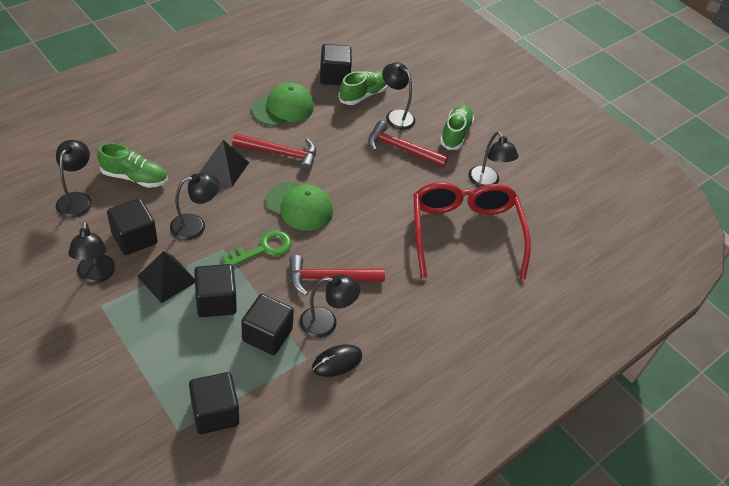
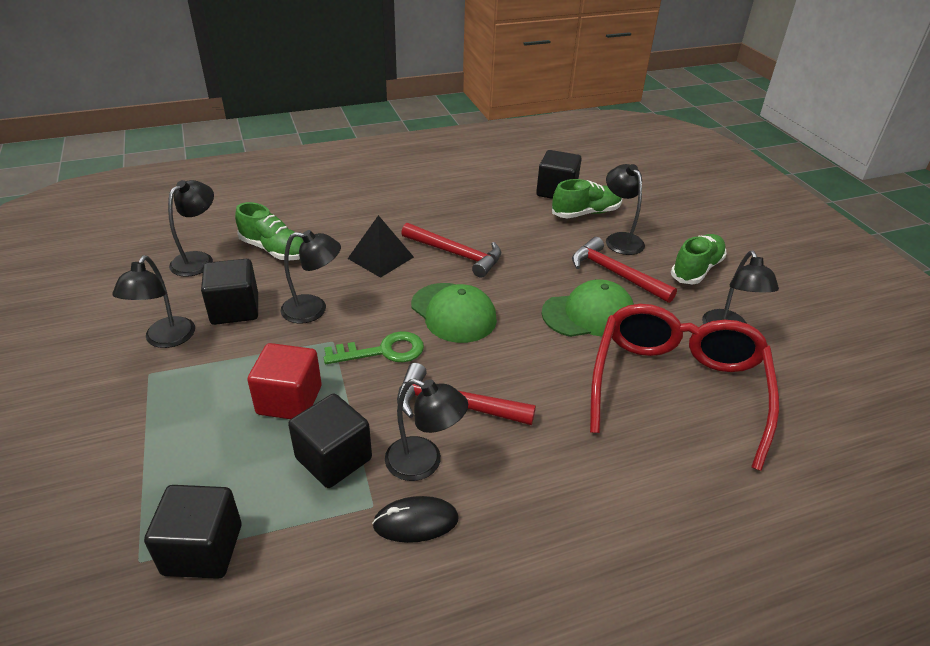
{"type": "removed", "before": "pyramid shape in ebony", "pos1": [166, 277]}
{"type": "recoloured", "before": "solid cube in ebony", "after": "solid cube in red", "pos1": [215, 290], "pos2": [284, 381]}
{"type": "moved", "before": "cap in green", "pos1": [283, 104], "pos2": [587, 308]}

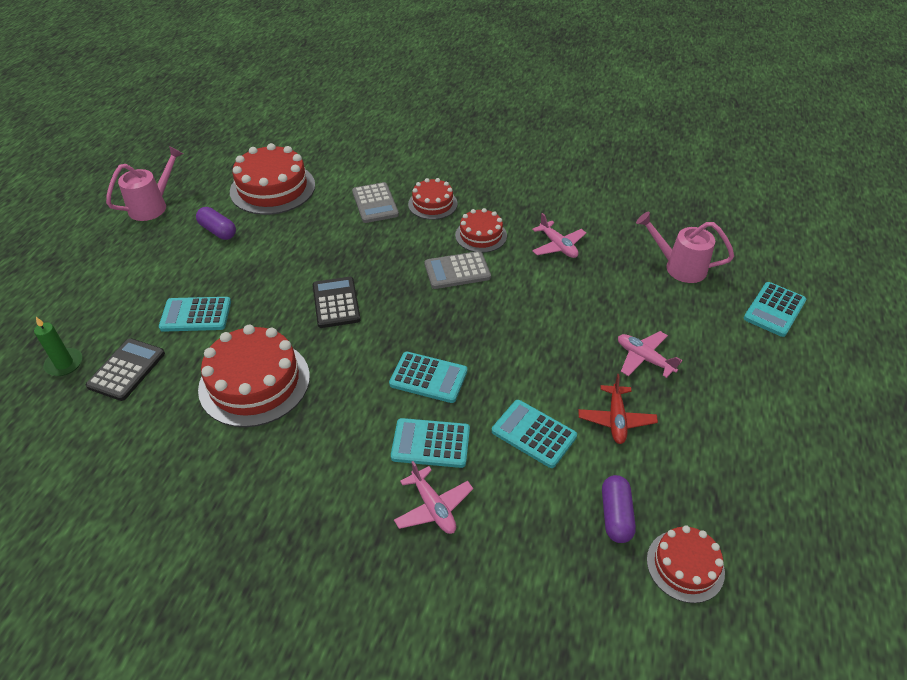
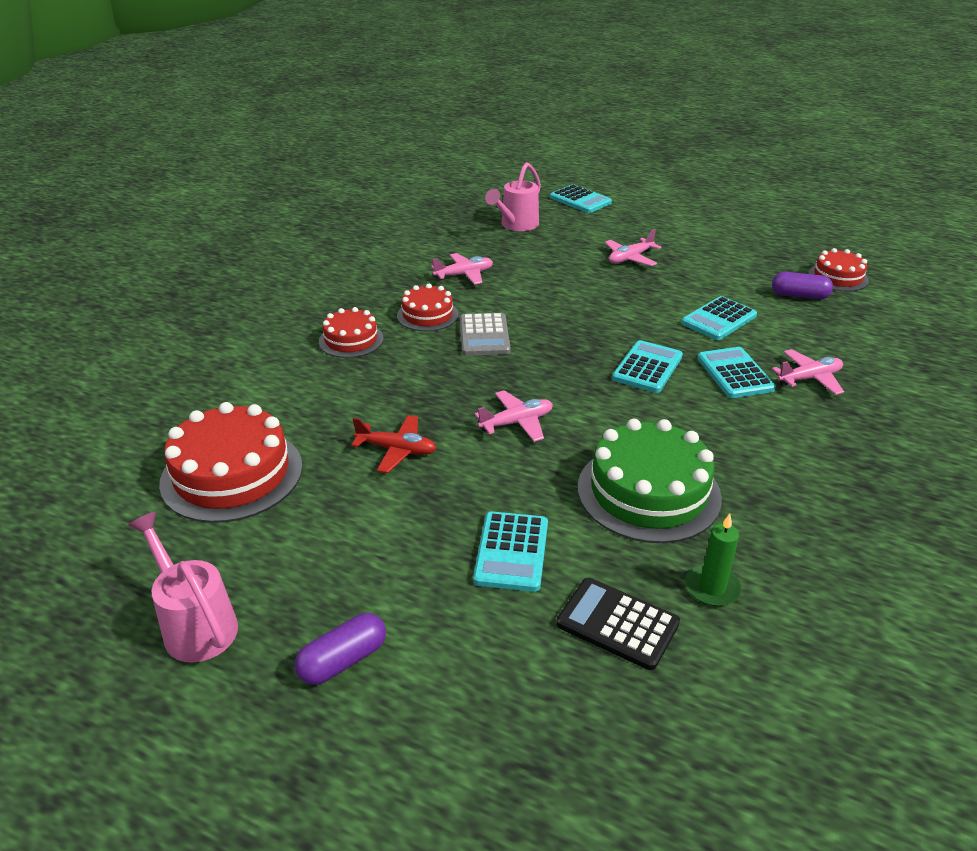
{"type": "moved", "before": "pillar candle in green", "pos1": [58, 346], "pos2": [713, 560]}
{"type": "moved", "before": "pill in violet", "pos1": [216, 223], "pos2": [340, 649]}
{"type": "recoloured", "before": "gateau in red", "after": "gateau in green", "pos1": [254, 376], "pos2": [650, 481]}
{"type": "replaced", "before": "adding machine in ebony", "after": "aeroplane in rose-pink", "pos1": [337, 302], "pos2": [513, 416]}
{"type": "removed", "before": "adding machine in ash-grey", "pos1": [375, 202]}
{"type": "turned", "before": "adding machine in teal", "pos1": [430, 443], "pos2": [736, 372], "turn": 150}
{"type": "moved", "before": "aeroplane in red", "pos1": [618, 409], "pos2": [393, 444]}

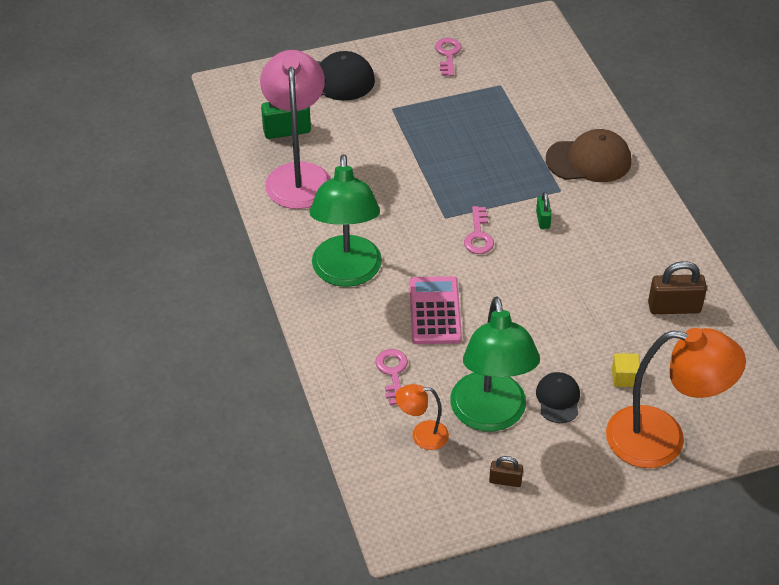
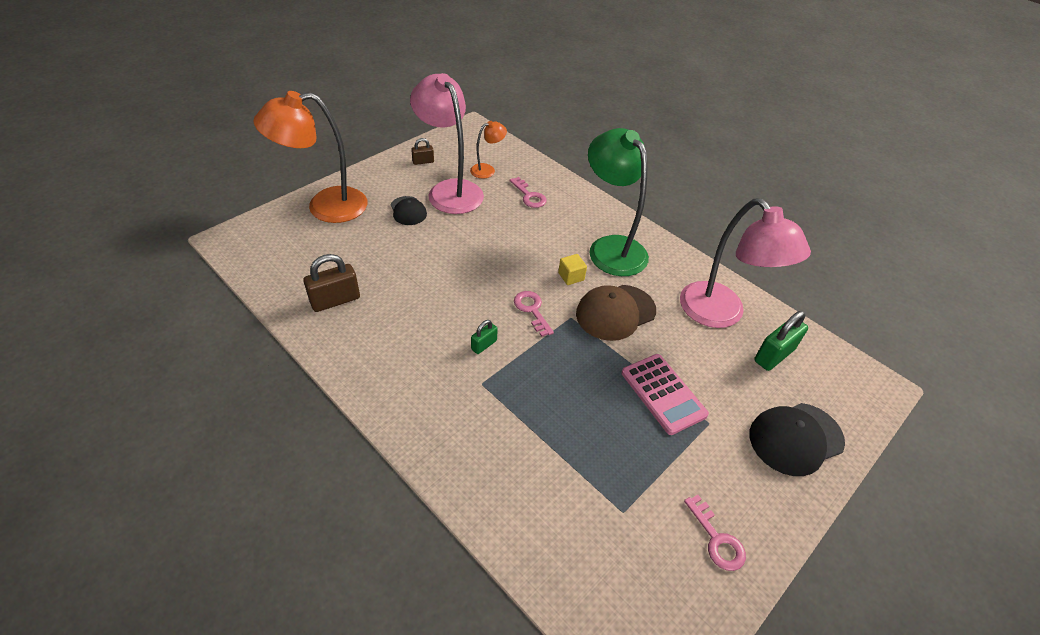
{"type": "moved", "before": "adding machine in rose-pink", "pos1": [435, 310], "pos2": [665, 394]}
{"type": "recoloured", "before": "lamp in green", "after": "lamp in rose-pink", "pos1": [495, 364], "pos2": [447, 143]}
{"type": "turned", "before": "padlock in green", "pos1": [544, 210], "pos2": [484, 337], "turn": 75}
{"type": "moved", "before": "cap in dark brown", "pos1": [588, 155], "pos2": [616, 313]}
{"type": "moved", "before": "solid cube in golden", "pos1": [626, 370], "pos2": [572, 269]}

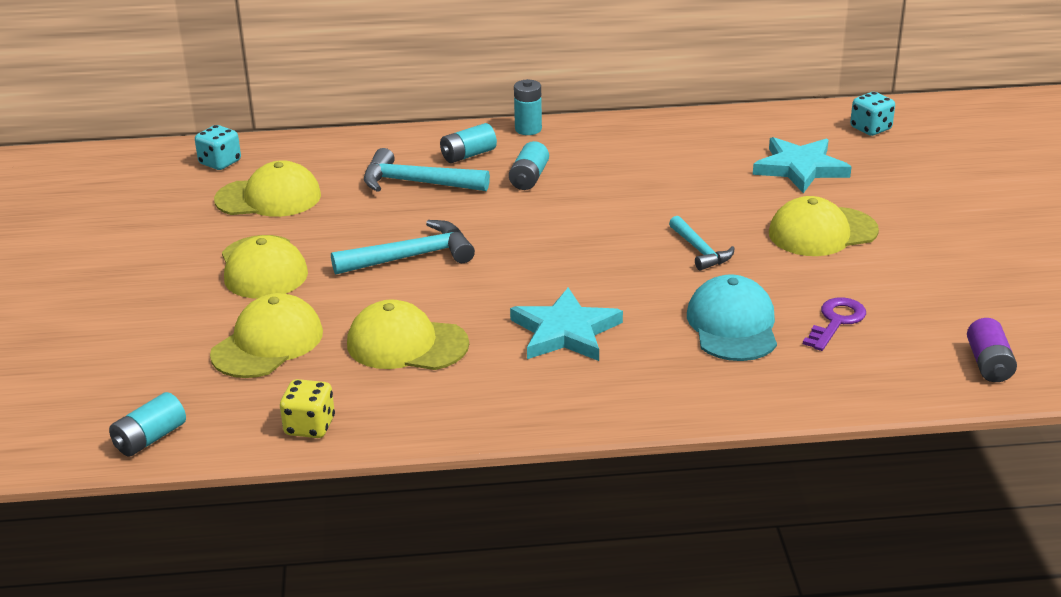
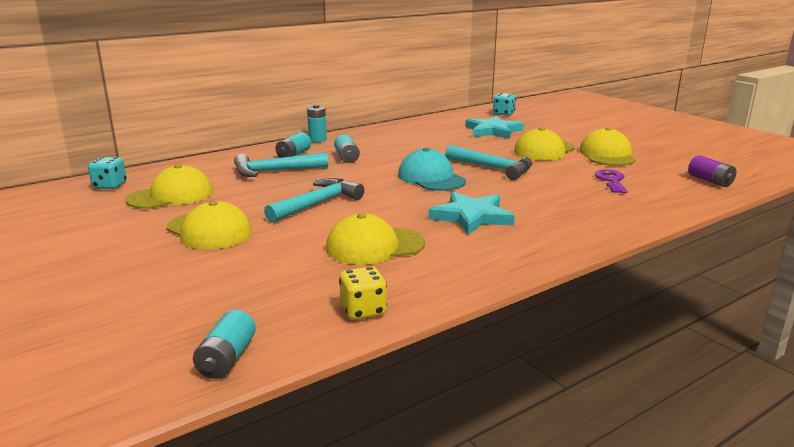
{"type": "moved", "before": "cap in golden", "pos1": [266, 335], "pos2": [607, 146]}
{"type": "resized", "before": "hammer in teal", "pos1": [702, 243], "pos2": [488, 162], "scale": 1.57}
{"type": "moved", "before": "cap in teal", "pos1": [732, 317], "pos2": [432, 169]}

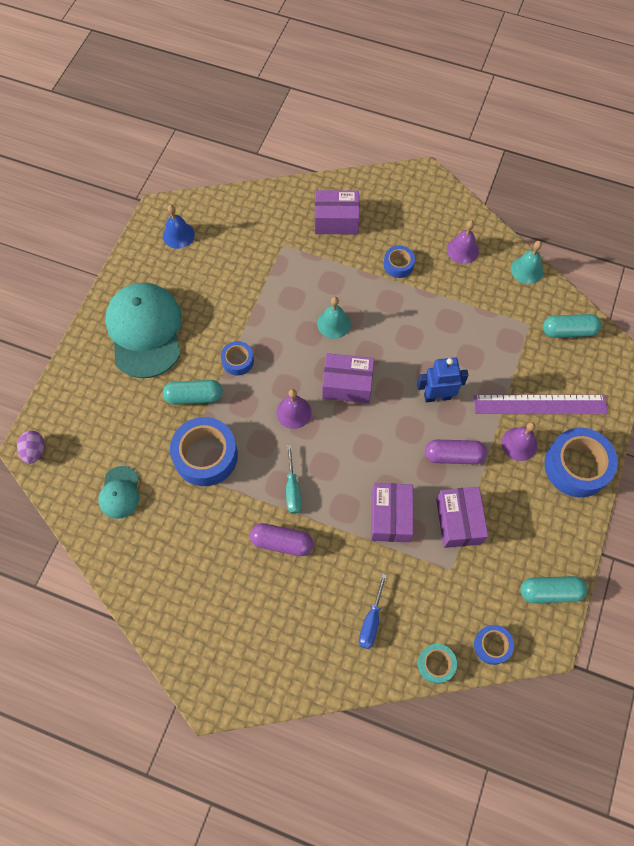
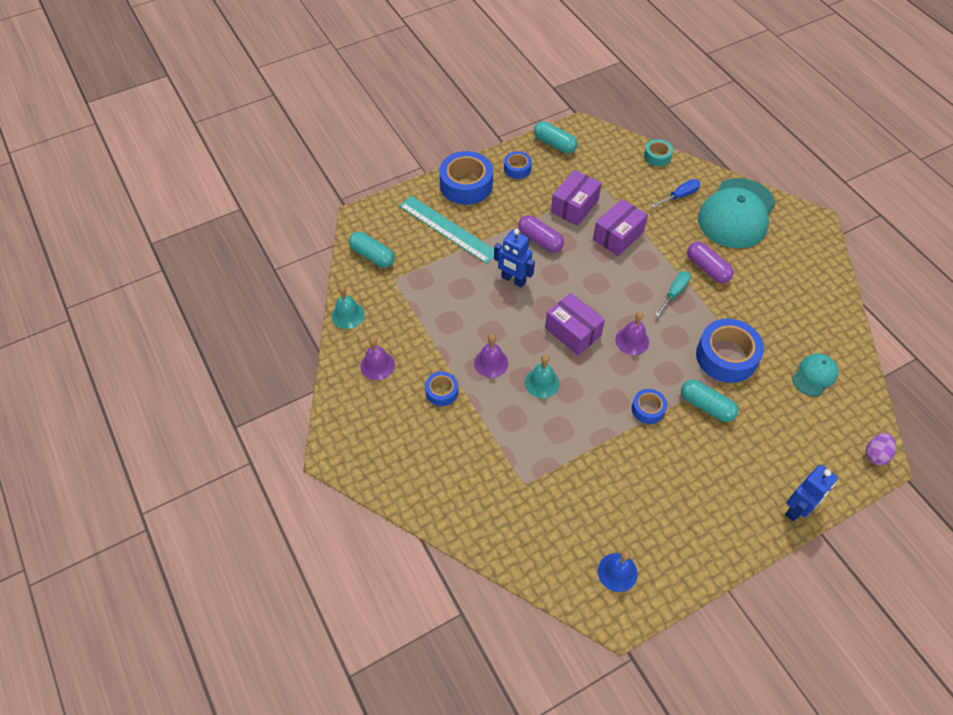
{"type": "moved", "before": "cap in teal", "pos1": [143, 330], "pos2": [737, 213]}
{"type": "removed", "before": "package in violet", "pos1": [337, 212]}
{"type": "recoloured", "before": "straightedge in violet", "after": "straightedge in teal", "pos1": [541, 404], "pos2": [446, 230]}
{"type": "moved", "before": "roll of tape in royal blue", "pos1": [494, 645], "pos2": [518, 165]}
{"type": "moved", "before": "bell in violet", "pos1": [519, 441], "pos2": [491, 356]}
{"type": "added", "after": "toy robot in royal blue", "pos2": [811, 493]}

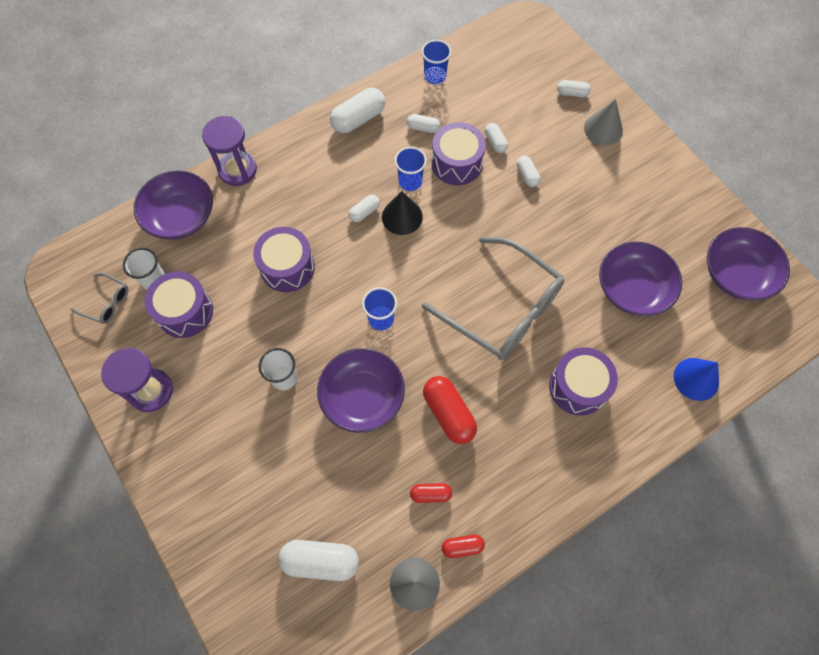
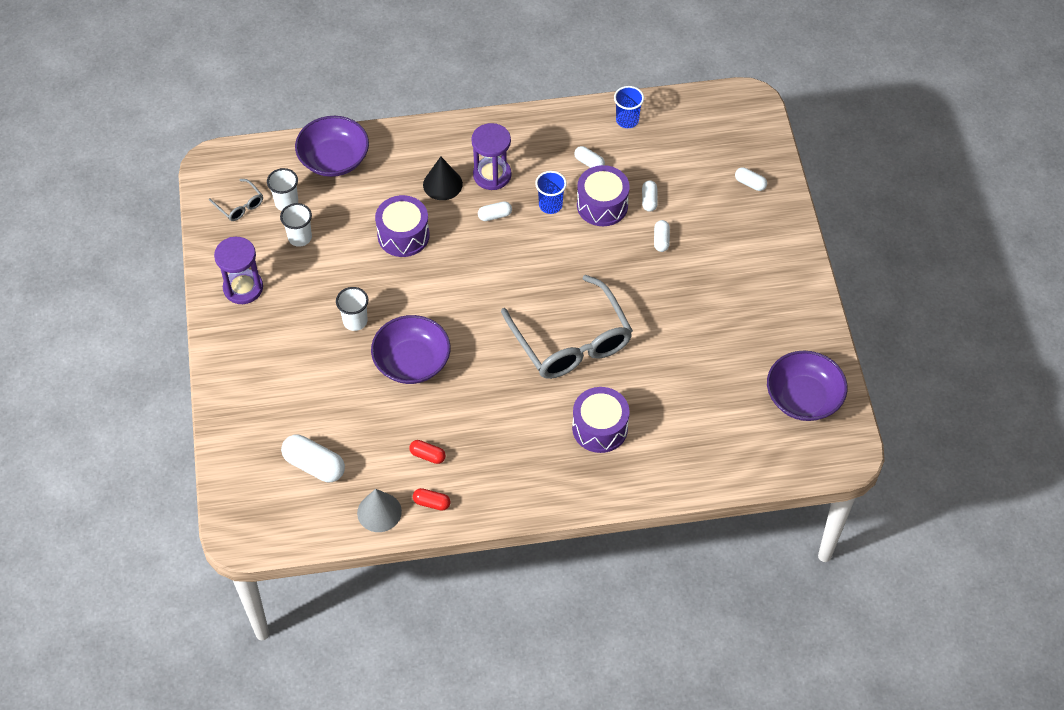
{"type": "replaced", "before": "toy drum in violet", "after": "beaker in pure white", "pos1": [179, 304], "pos2": [296, 225]}
{"type": "moved", "before": "sand timer in violet", "pos1": [229, 151], "pos2": [491, 156]}
{"type": "removed", "before": "pill in pure white", "pos1": [357, 110]}
{"type": "removed", "before": "beaker in royal blue", "pos1": [379, 309]}
{"type": "moved", "before": "cone shape in ebony", "pos1": [402, 213], "pos2": [443, 178]}
{"type": "removed", "before": "pill in red", "pos1": [450, 410]}
{"type": "removed", "before": "cone shape in ash-grey", "pos1": [603, 122]}
{"type": "removed", "before": "serving bowl in violet", "pos1": [640, 279]}
{"type": "removed", "before": "cone shape in royal blue", "pos1": [696, 379]}

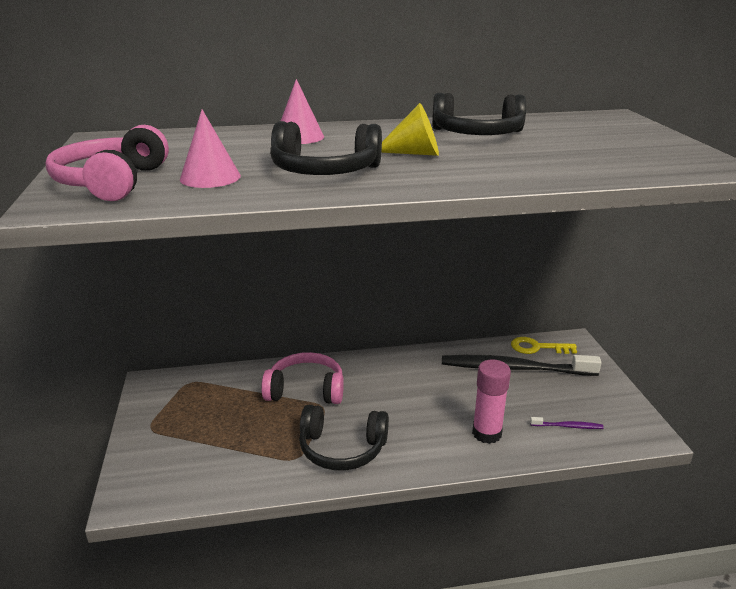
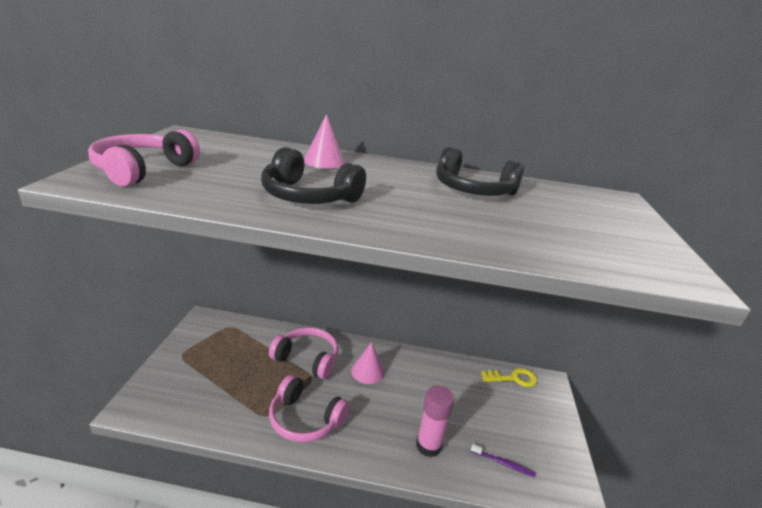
{"type": "moved", "before": "cone shape in rose-pink", "pos1": [210, 149], "pos2": [368, 363]}
{"type": "recoloured", "before": "over-ear headphones in ebony", "after": "over-ear headphones in rose-pink", "pos1": [344, 437], "pos2": [309, 409]}
{"type": "removed", "before": "cone shape in golden", "pos1": [410, 129]}
{"type": "removed", "before": "dental brush in ebony", "pos1": [522, 365]}
{"type": "turned", "before": "latchkey in golden", "pos1": [544, 345], "pos2": [509, 377], "turn": 150}

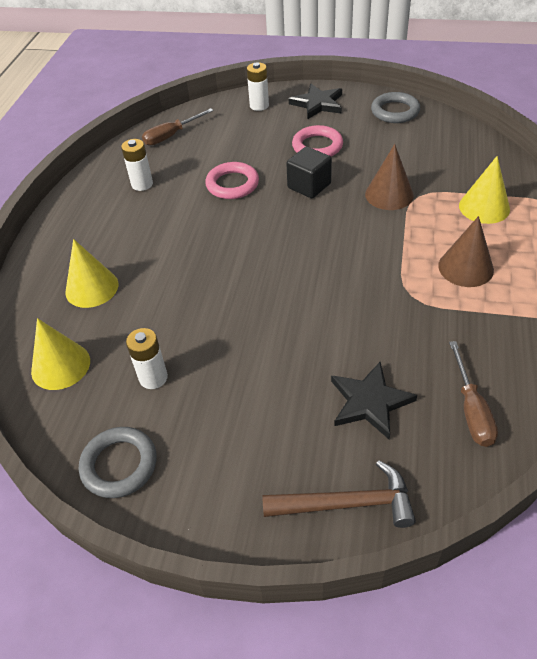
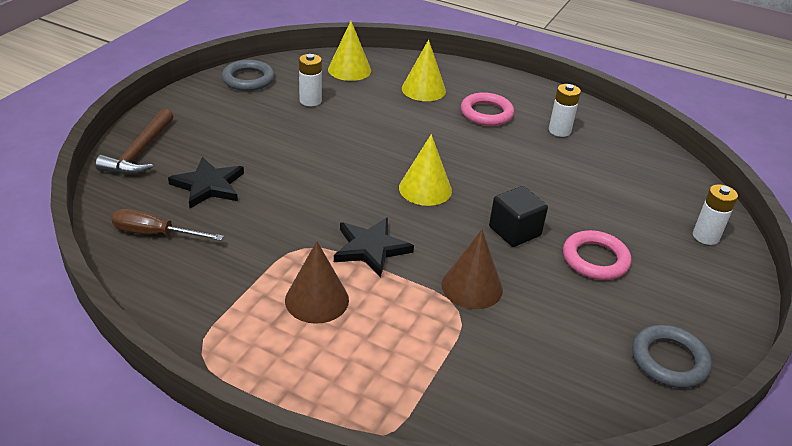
{"type": "removed", "before": "flat screwdriver in dark brown", "pos1": [178, 127]}
{"type": "moved", "before": "hoop in rose-pink", "pos1": [232, 180], "pos2": [487, 109]}
{"type": "moved", "before": "star shape in ebony", "pos1": [315, 102], "pos2": [374, 247]}
{"type": "moved", "before": "cone shape in golden", "pos1": [484, 190], "pos2": [425, 170]}

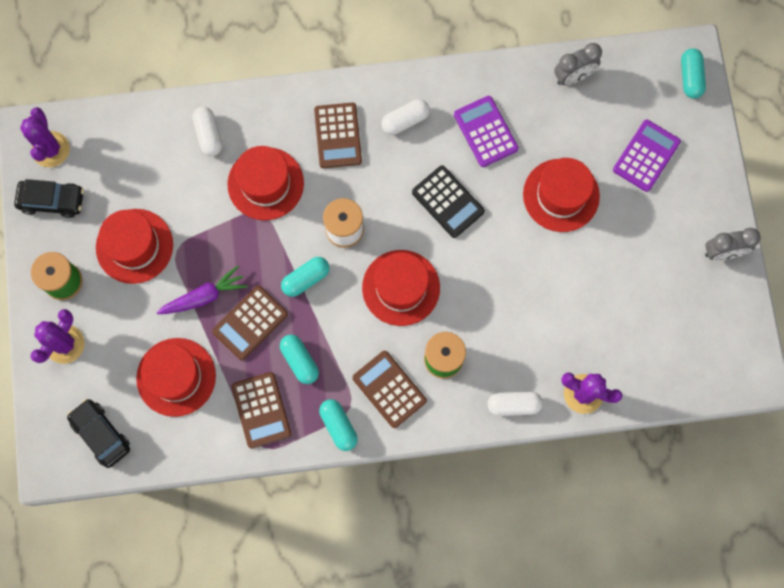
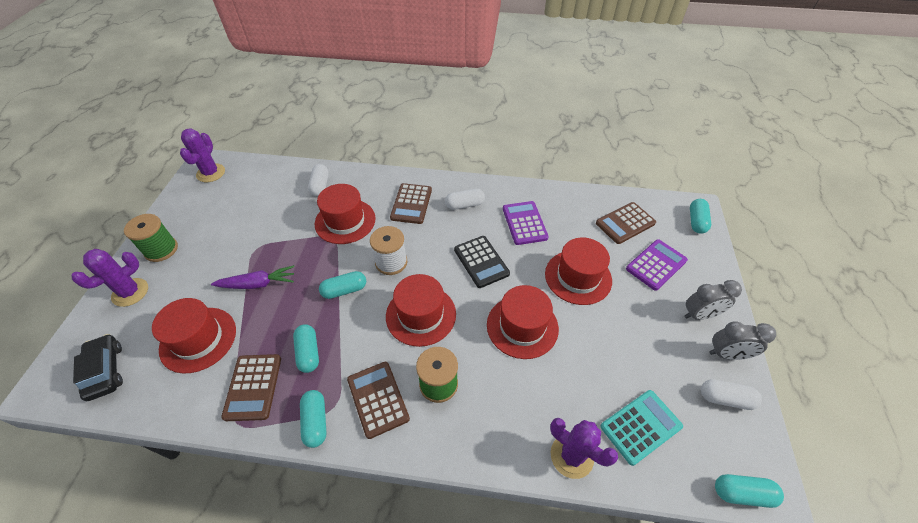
{"type": "removed", "before": "toy car in ebony", "pos1": [49, 198]}
{"type": "moved", "before": "hat in red", "pos1": [134, 246], "pos2": [523, 322]}
{"type": "moved", "before": "adding machine in dark brown", "pos1": [250, 322], "pos2": [626, 223]}
{"type": "moved", "before": "pill in pure white", "pos1": [515, 403], "pos2": [731, 394]}
{"type": "moved", "before": "alarm clock in ash-grey", "pos1": [578, 64], "pos2": [713, 300]}
{"type": "added", "after": "adding machine in teal", "pos2": [641, 428]}
{"type": "added", "after": "pill in teal", "pos2": [749, 491]}

